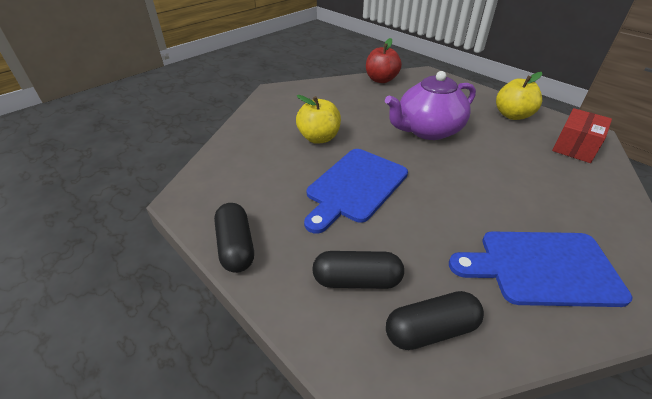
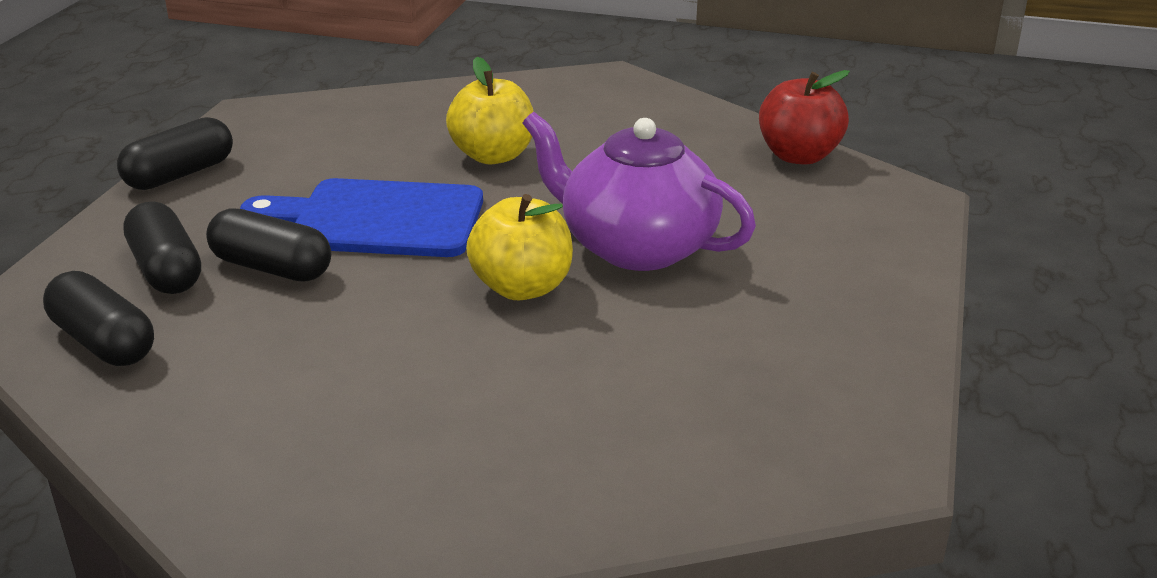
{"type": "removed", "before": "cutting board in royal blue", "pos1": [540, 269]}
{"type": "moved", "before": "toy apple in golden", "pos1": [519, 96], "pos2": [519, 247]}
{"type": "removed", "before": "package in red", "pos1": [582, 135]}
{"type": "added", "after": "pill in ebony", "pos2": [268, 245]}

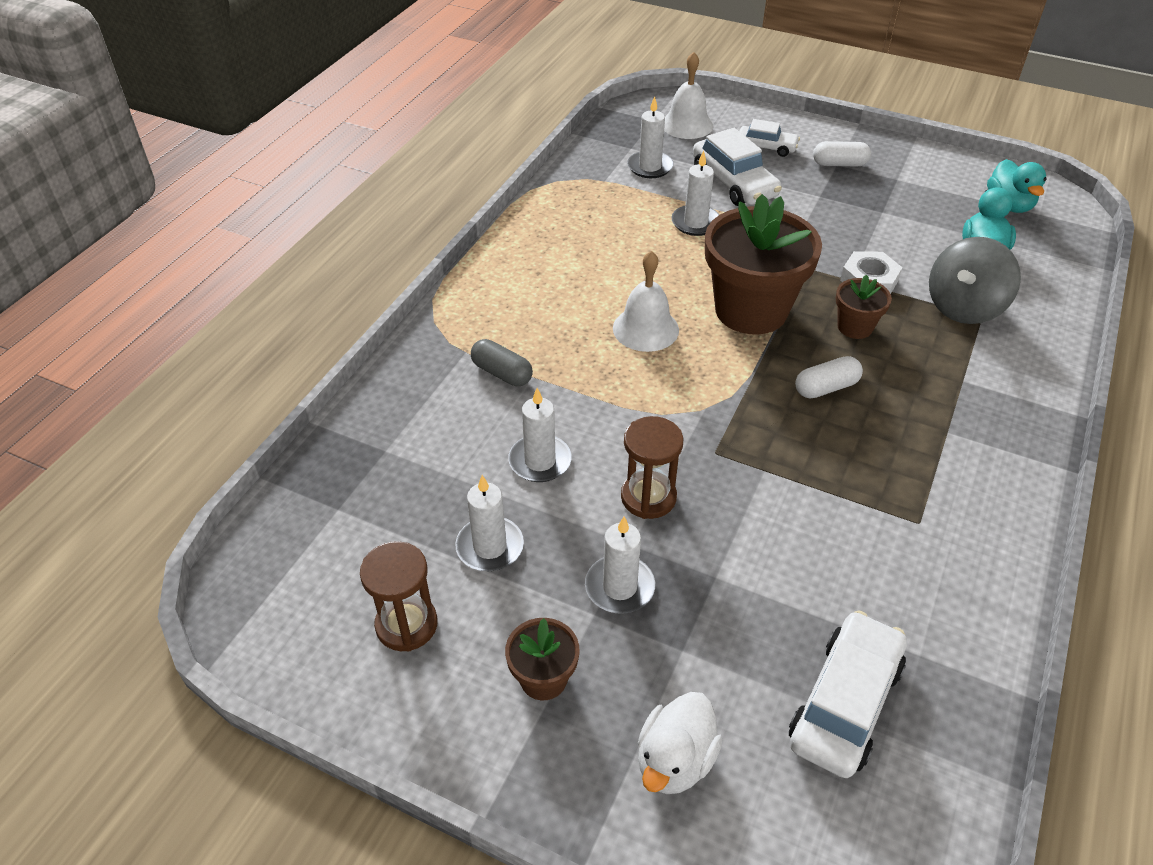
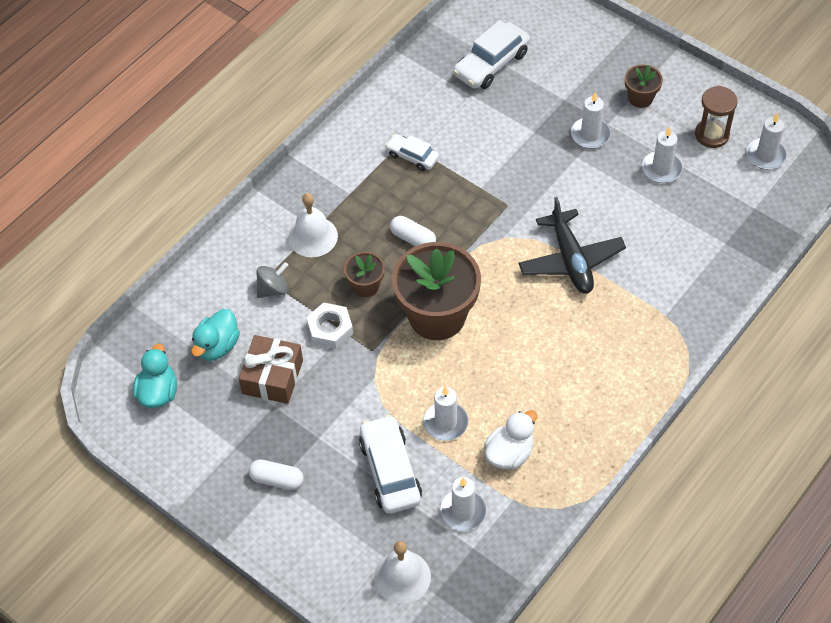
{"type": "removed", "before": "pill in ash-grey", "pos1": [502, 362]}
{"type": "moved", "before": "pillar candle in pure white", "pos1": [540, 435], "pos2": [766, 141]}
{"type": "moved", "before": "bell in pure white", "pos1": [646, 301], "pos2": [313, 225]}
{"type": "removed", "before": "sand timer in dark brown", "pos1": [652, 467]}
{"type": "moved", "before": "duck in pure white", "pos1": [680, 743], "pos2": [510, 439]}
{"type": "moved", "before": "toy car in pure white", "pos1": [769, 138], "pos2": [412, 152]}
{"type": "turned", "before": "pill in pure white", "pos1": [829, 377], "pos2": [413, 231], "turn": 45}
{"type": "resized", "before": "whirligig in ash-grey", "pos1": [975, 280], "pos2": [272, 280], "scale": 0.58}
{"type": "added", "after": "gift in dark brown", "pos2": [271, 369]}
{"type": "added", "after": "aeroplane in ebony", "pos2": [572, 245]}

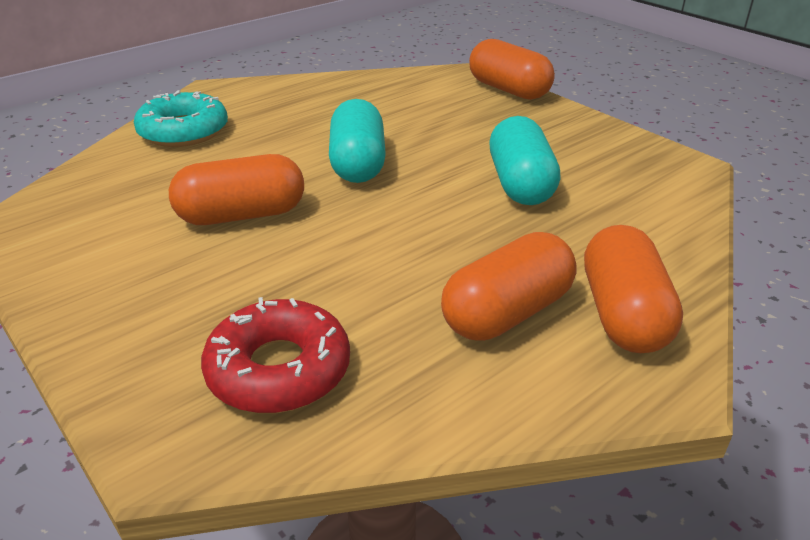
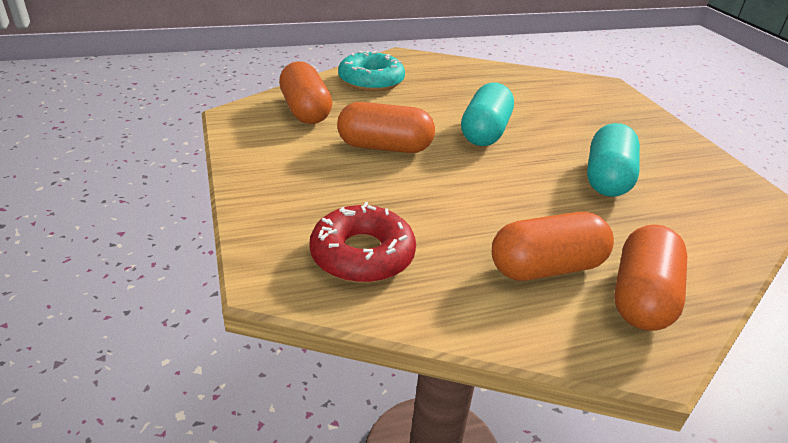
{"type": "moved", "before": "pill in orange", "pos1": [512, 69], "pos2": [305, 92]}

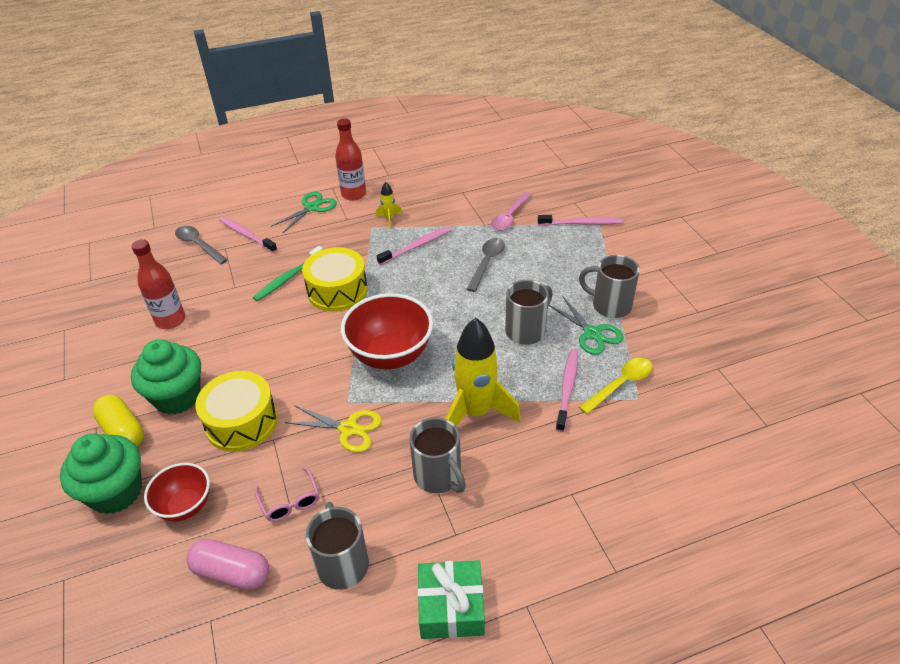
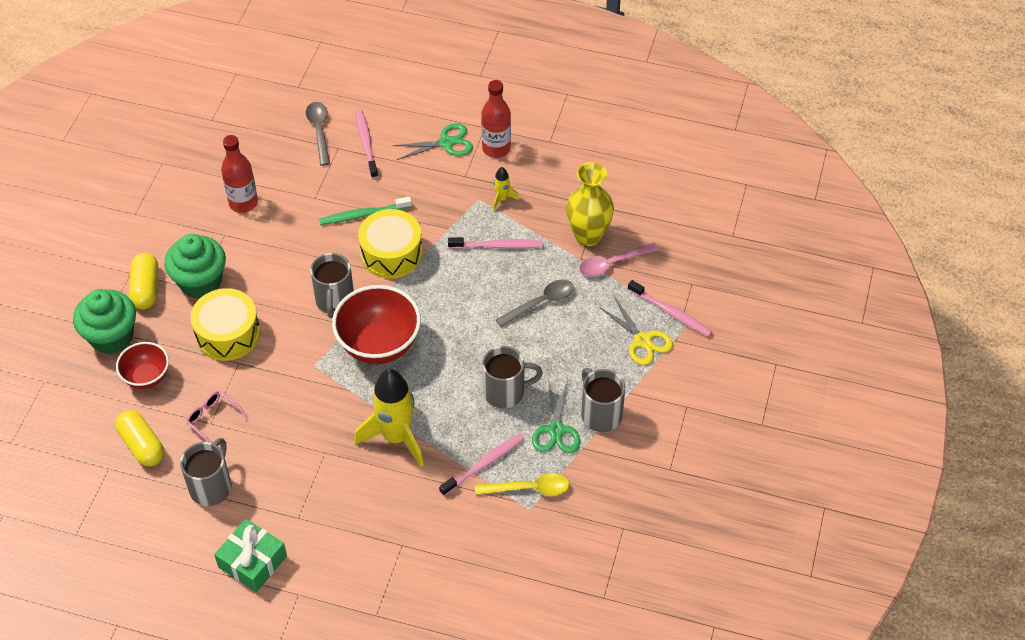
{"type": "recoloured", "before": "pill in rose-pink", "after": "pill in golden", "pos1": [227, 564], "pos2": [139, 438]}
{"type": "turned", "before": "spectacles in rose-pink", "pos1": [287, 494], "pos2": [217, 417], "turn": 120}
{"type": "moved", "before": "pair of scissors in golden", "pos1": [333, 428], "pos2": [636, 331]}
{"type": "moved", "before": "coffee mug in ash-grey", "pos1": [437, 455], "pos2": [332, 285]}
{"type": "added", "after": "vase in golden", "pos2": [590, 204]}

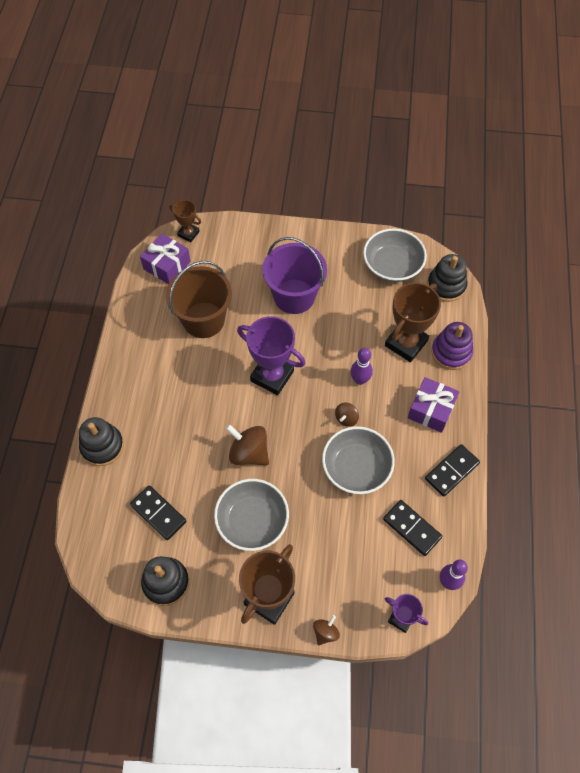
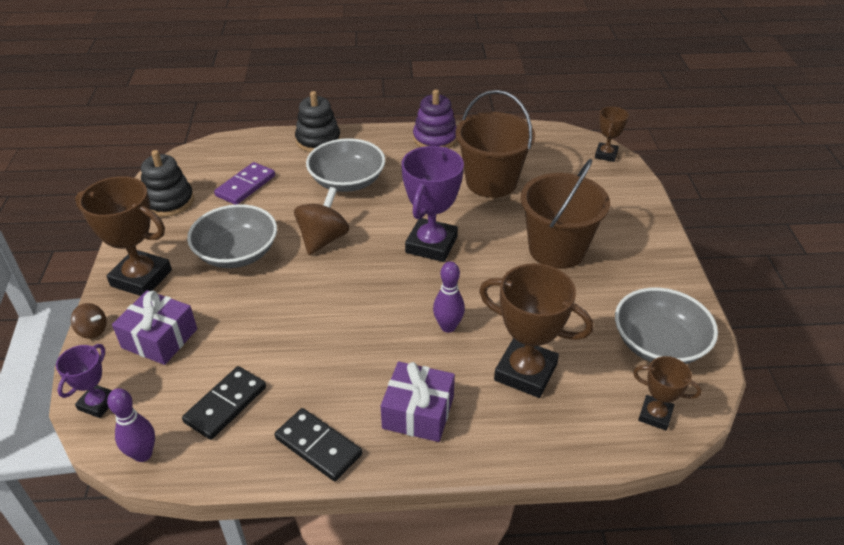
{"type": "recoloured", "before": "domino in ebony", "after": "domino in violet", "pos1": [158, 512], "pos2": [244, 183]}
{"type": "moved", "before": "gift in violet", "pos1": [165, 258], "pos2": [154, 327]}
{"type": "recoloured", "before": "pail in violet", "after": "pail in dark brown", "pos1": [294, 275], "pos2": [565, 214]}
{"type": "moved", "before": "serving bowl in ash-grey", "pos1": [358, 460], "pos2": [345, 165]}
{"type": "removed", "before": "whirligig in dark brown", "pos1": [347, 415]}
{"type": "replaced", "before": "ring stacker in ebony", "after": "award cup in dark brown", "pos1": [447, 278], "pos2": [667, 393]}
{"type": "moved", "before": "ring stacker in violet", "pos1": [452, 346], "pos2": [435, 118]}

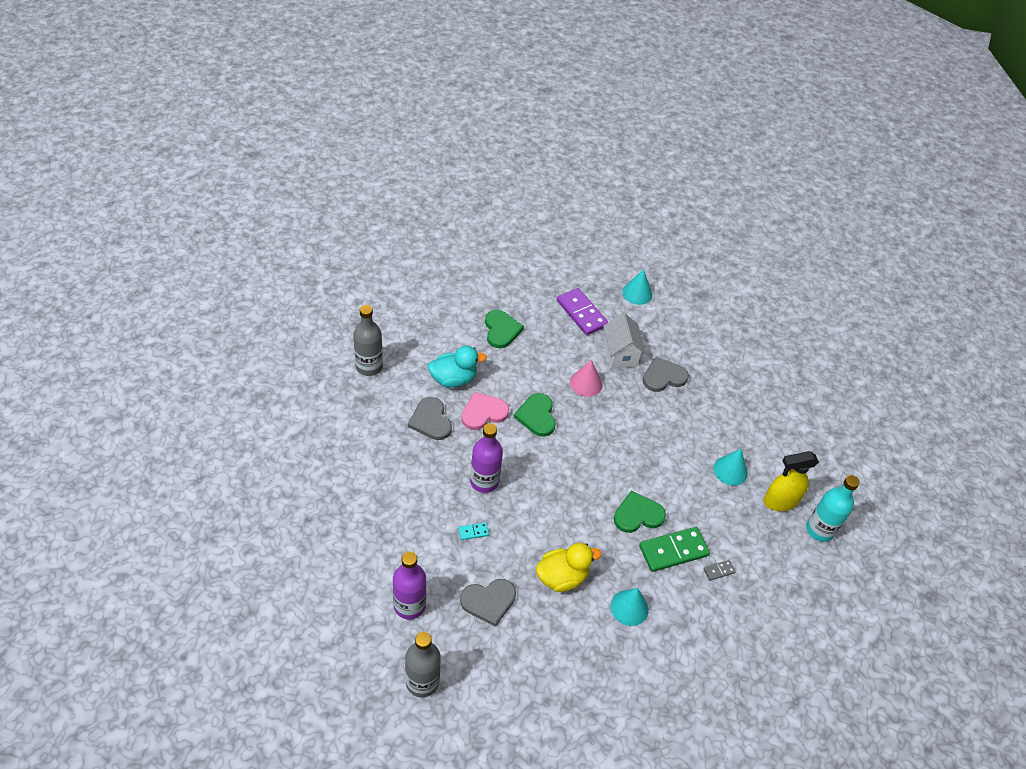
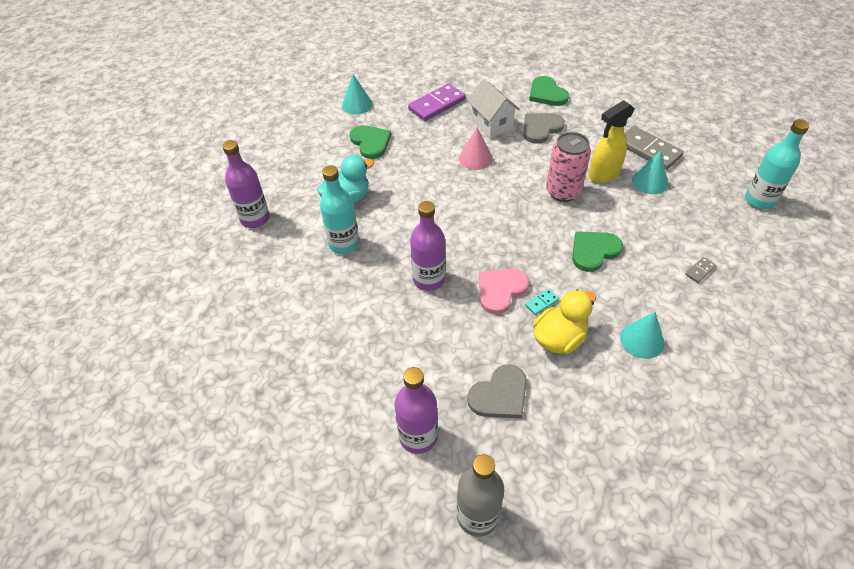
{"type": "recoloured", "before": "drink bottle in ash-grey", "after": "drink bottle in violet", "pos1": [368, 340], "pos2": [246, 184]}
{"type": "replaced", "before": "heart shape in ash-grey", "after": "drink bottle in teal", "pos1": [430, 418], "pos2": [339, 209]}
{"type": "moved", "before": "domino in teal", "pos1": [473, 531], "pos2": [542, 302]}
{"type": "moved", "before": "heart shape in rose-pink", "pos1": [485, 411], "pos2": [504, 291]}
{"type": "moved", "before": "heart shape in green", "pos1": [535, 415], "pos2": [549, 91]}
{"type": "turned", "before": "domino in violet", "pos1": [582, 311], "pos2": [437, 102], "turn": -75}
{"type": "moved", "before": "cone shape in teal", "pos1": [637, 287], "pos2": [357, 94]}
{"type": "removed", "before": "domino in green", "pos1": [674, 549]}
{"type": "moved", "before": "spray bottle in golden", "pos1": [791, 481], "pos2": [612, 141]}
{"type": "added", "after": "tin in rose-pink", "pos2": [568, 167]}
{"type": "added", "after": "domino in ash-grey", "pos2": [654, 148]}

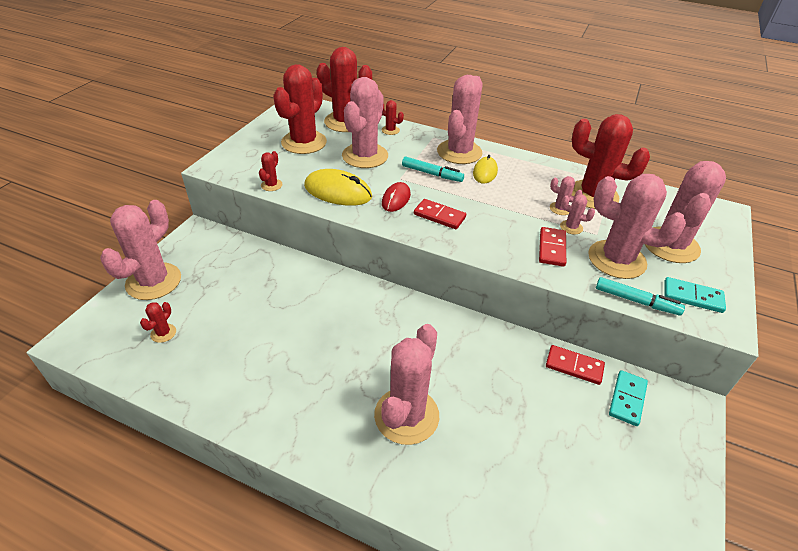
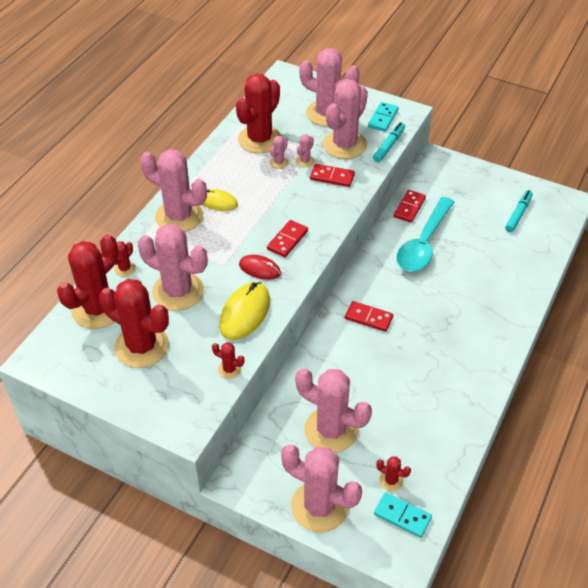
{"type": "moved", "before": "saguaro cactus in rose-pink", "pos1": [406, 384], "pos2": [333, 410]}
{"type": "moved", "before": "felt pen in teal", "pos1": [433, 169], "pos2": [519, 211]}
{"type": "moved", "before": "domino in teal", "pos1": [628, 398], "pos2": [403, 515]}
{"type": "added", "after": "domino in red", "pos2": [369, 316]}
{"type": "added", "after": "teaspoon in teal", "pos2": [425, 234]}

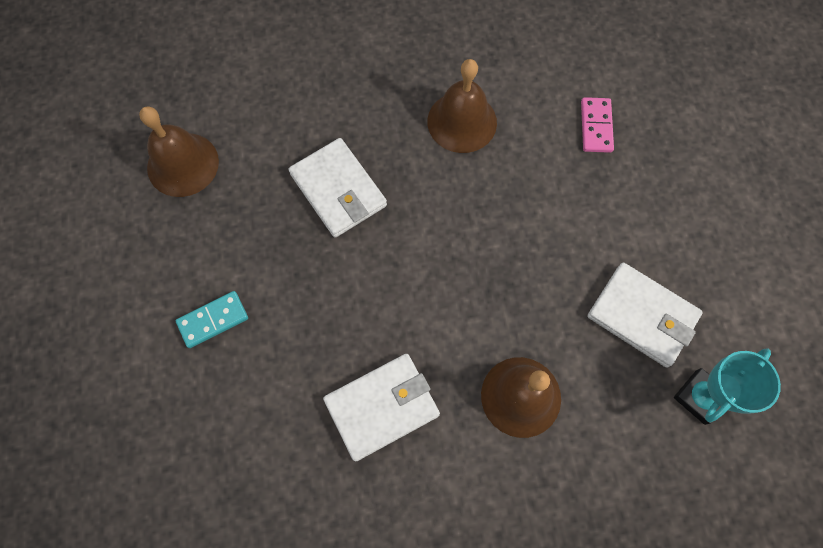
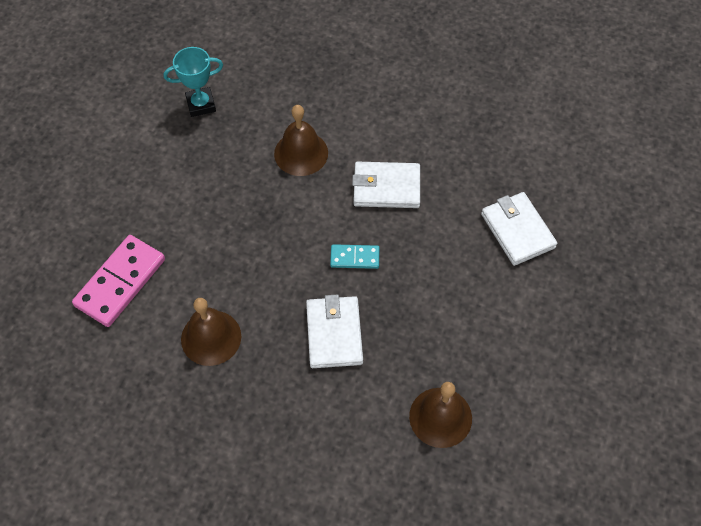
{"type": "moved", "before": "domino in teal", "pos1": [212, 319], "pos2": [354, 256]}
{"type": "resized", "before": "domino in rose-pink", "pos1": [597, 125], "pos2": [118, 281], "scale": 1.87}
{"type": "moved", "before": "wallet in pure white", "pos1": [645, 315], "pos2": [519, 229]}

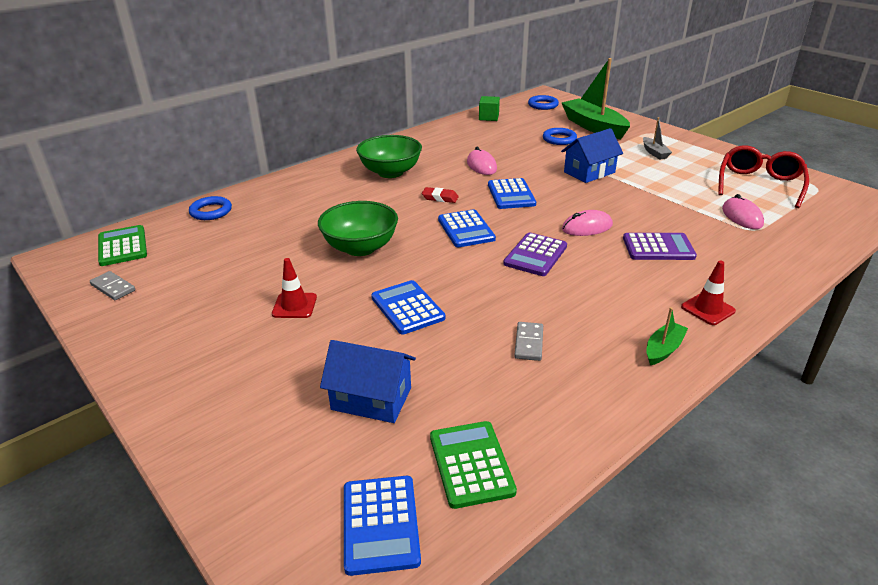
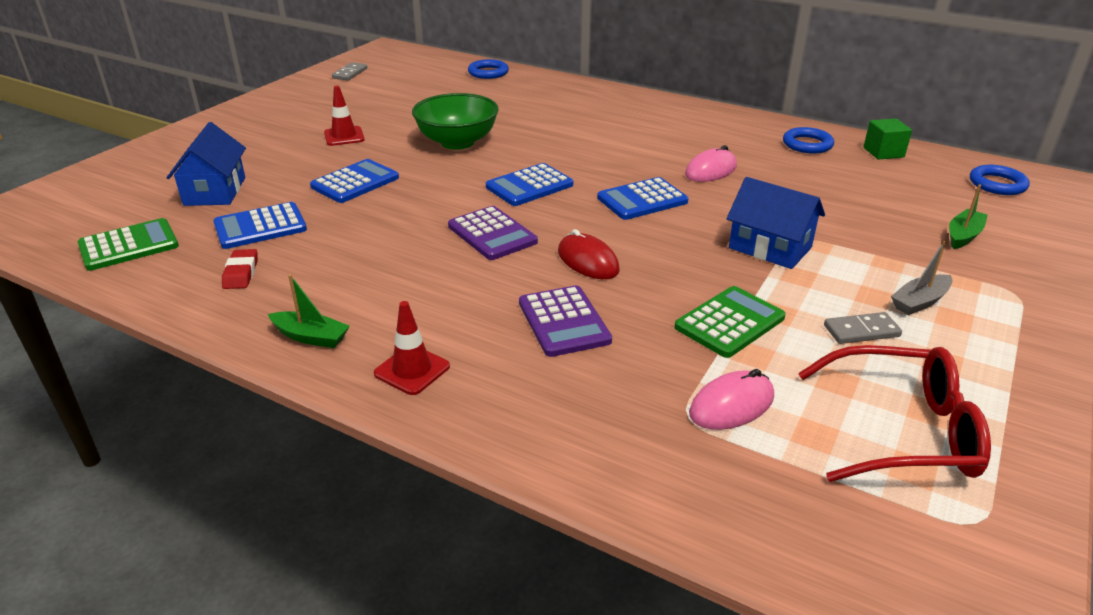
{"type": "moved", "before": "adding machine in green", "pos1": [122, 245], "pos2": [730, 322]}
{"type": "moved", "before": "adding machine in royal blue", "pos1": [382, 526], "pos2": [260, 225]}
{"type": "removed", "before": "serving bowl in green", "pos1": [389, 156]}
{"type": "moved", "before": "eraser in red", "pos1": [440, 195], "pos2": [240, 269]}
{"type": "turned", "before": "adding machine in violet", "pos1": [535, 254], "pos2": [493, 233], "turn": -135}
{"type": "moved", "before": "domino in ash-grey", "pos1": [528, 341], "pos2": [863, 328]}
{"type": "moved", "before": "hoop in royal blue", "pos1": [560, 136], "pos2": [808, 140]}
{"type": "resized", "before": "boat in green", "pos1": [596, 98], "pos2": [968, 216], "scale": 0.47}
{"type": "recoloured", "before": "mouse in rose-pink", "after": "mouse in red", "pos1": [587, 223], "pos2": [589, 254]}

